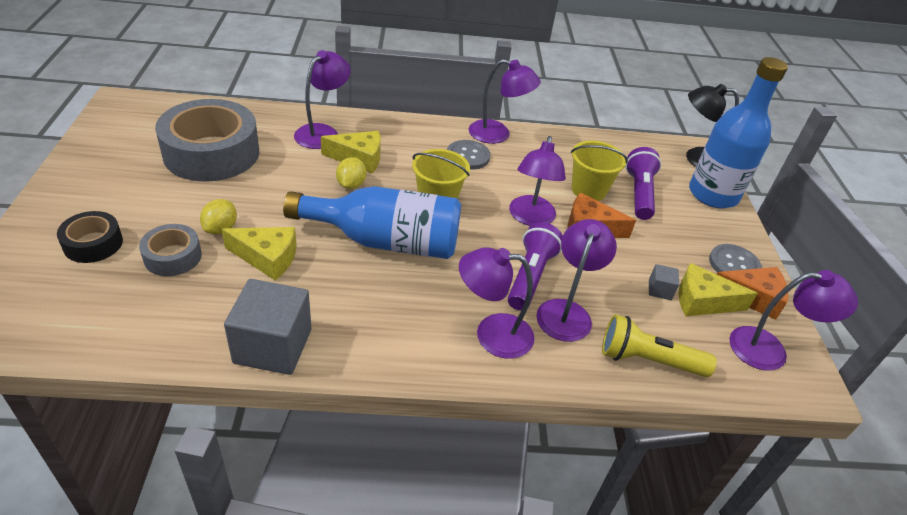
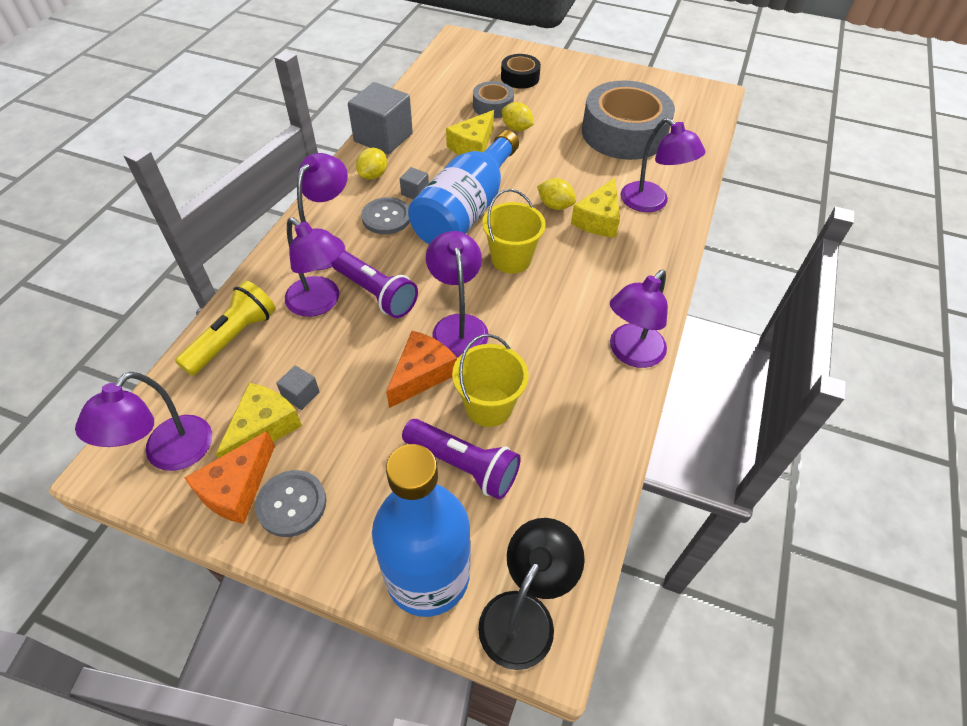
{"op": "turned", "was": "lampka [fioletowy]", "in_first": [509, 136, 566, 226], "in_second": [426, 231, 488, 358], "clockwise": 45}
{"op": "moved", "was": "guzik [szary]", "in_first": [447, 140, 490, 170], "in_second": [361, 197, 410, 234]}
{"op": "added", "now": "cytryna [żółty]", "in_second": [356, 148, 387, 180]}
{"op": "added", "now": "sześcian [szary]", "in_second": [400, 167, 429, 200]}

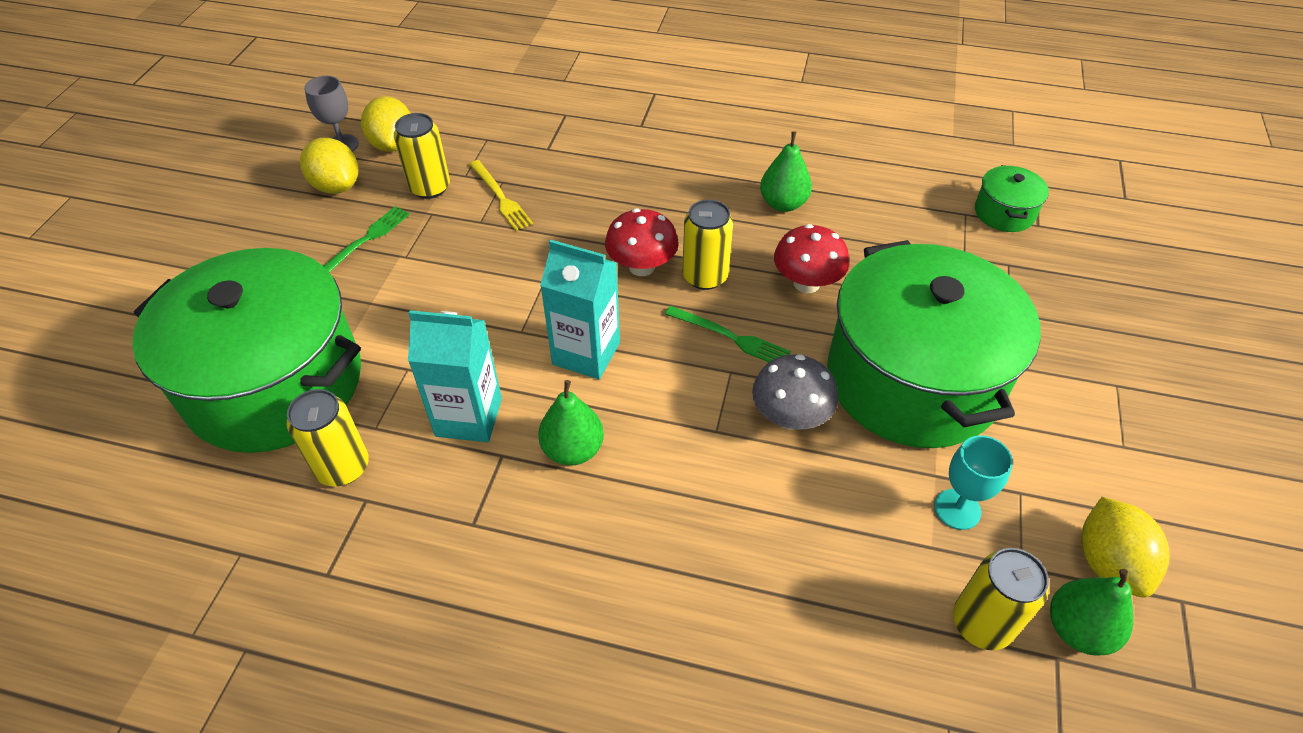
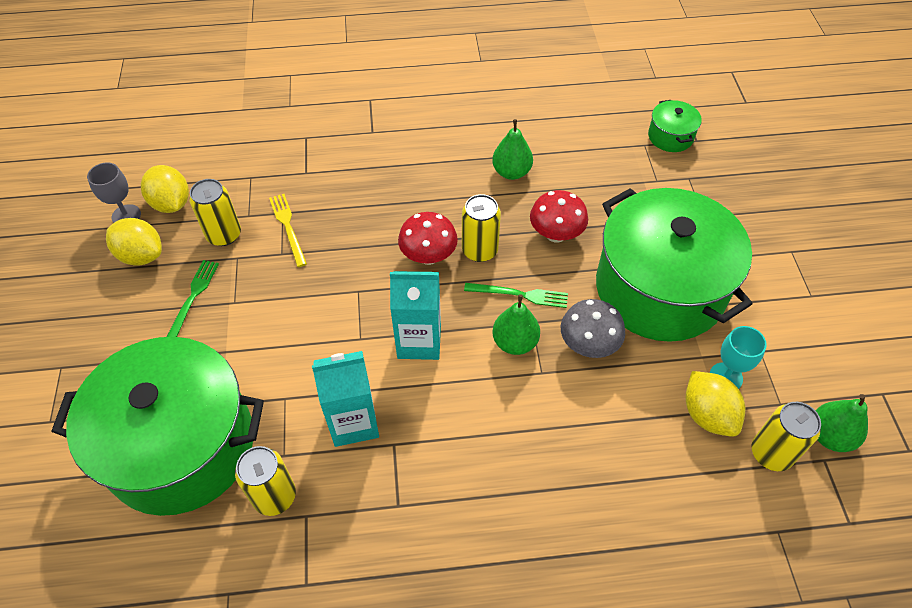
{"op": "turned", "was": "widelec [żółty]", "in_first": [469, 160, 533, 231], "in_second": [269, 194, 307, 267], "clockwise": -150}
{"op": "moved", "was": "gruszka [zielony]", "in_first": [538, 380, 604, 466], "in_second": [492, 294, 540, 355]}
{"op": "moved", "was": "cytryna [żółty]", "in_first": [1081, 497, 1170, 597], "in_second": [686, 371, 745, 437]}

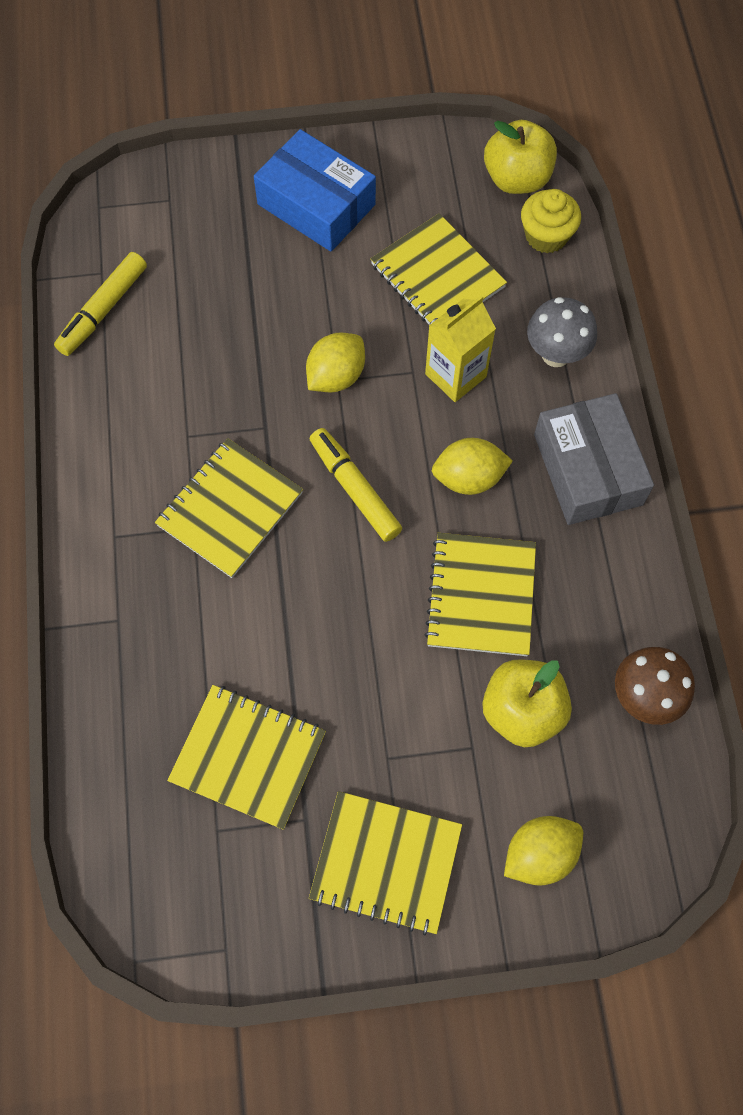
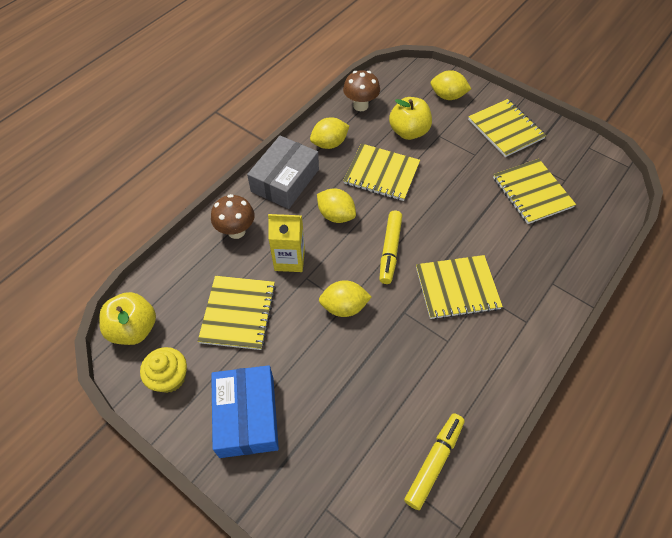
{"op": "moved", "was": "muffinka [żółty]", "in_first": [521, 189, 581, 253], "in_second": [140, 347, 187, 393]}
{"op": "turned", "was": "flamaster [żółty]", "in_first": [54, 252, 147, 356], "in_second": [404, 413, 465, 510], "clockwise": -45}
{"op": "recoloured", "was": "grzyb [szary]", "now": "grzyb [brązowy]", "in_first": [527, 297, 597, 367], "in_second": [211, 194, 255, 239]}
{"op": "turned", "was": "zeszyt [żółty]", "in_first": [424, 533, 536, 656], "in_second": [343, 143, 420, 201], "clockwise": 60}
{"op": "added", "now": "cytryna [żółty]", "in_second": [310, 117, 349, 149]}

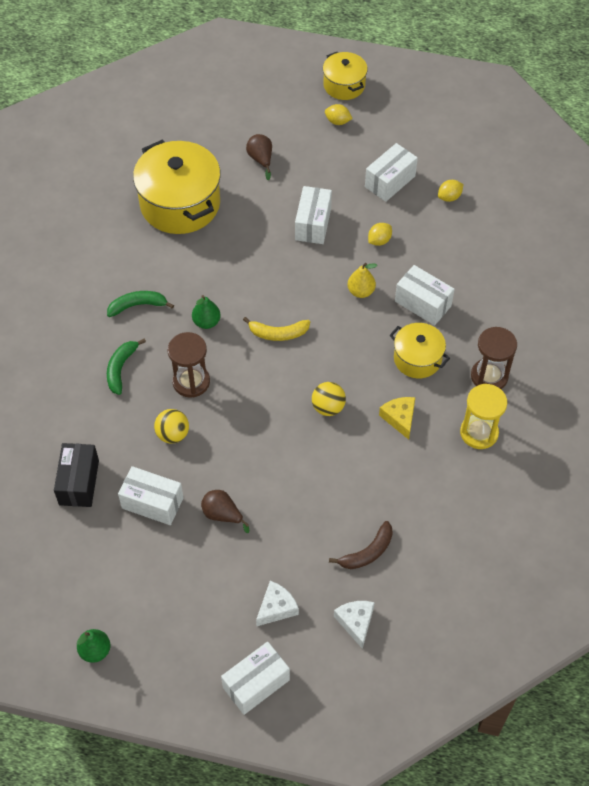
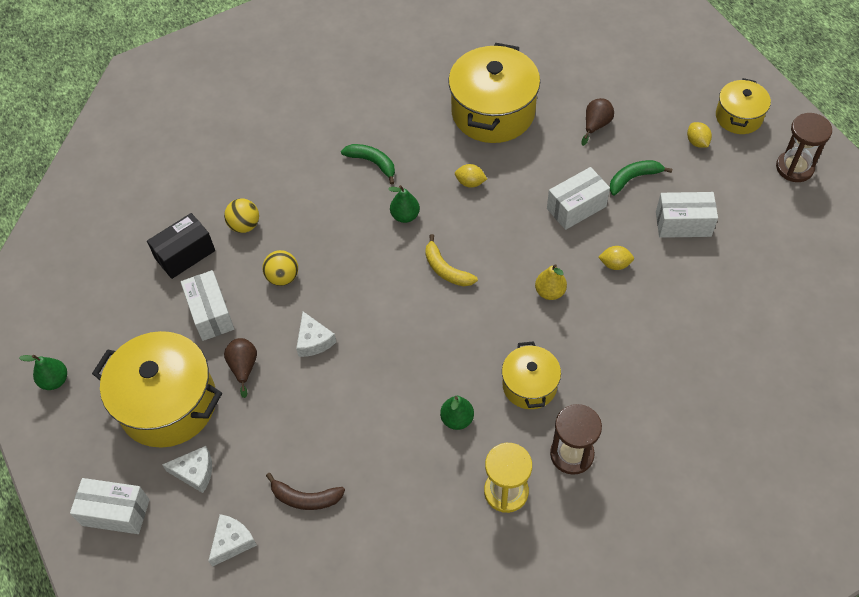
{"op": "moved", "was": "cytryna [żółty]", "in_first": [438, 180, 464, 202], "in_second": [455, 164, 487, 188]}
{"op": "removed", "was": "pudełko [biały]", "in_first": [395, 265, 455, 325]}
{"op": "moved", "was": "klepsydra [brązowy]", "in_first": [168, 332, 210, 398], "in_second": [776, 113, 832, 182]}
{"op": "moved", "was": "banan [zielony]", "in_first": [107, 339, 146, 395], "in_second": [610, 160, 672, 196]}
{"op": "moved", "was": "piłka [żółty]", "in_first": [312, 382, 346, 416], "in_second": [224, 198, 259, 233]}
{"op": "replaced", "was": "ser [żółty]", "now": "gruszka [zielony]", "in_first": [379, 397, 415, 440], "in_second": [440, 396, 474, 430]}
{"op": "added", "now": "ser [biały]", "in_second": [296, 312, 336, 357]}
{"op": "added", "now": "garnek [żółty]", "in_second": [92, 331, 222, 448]}

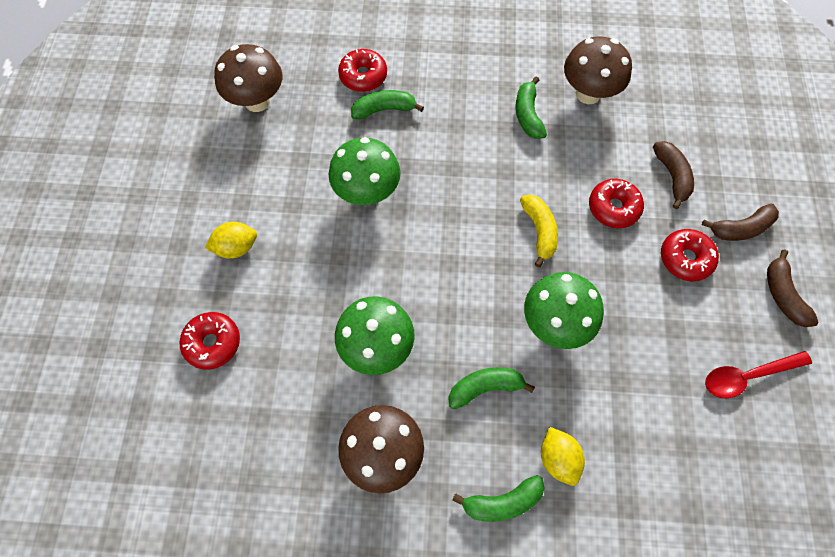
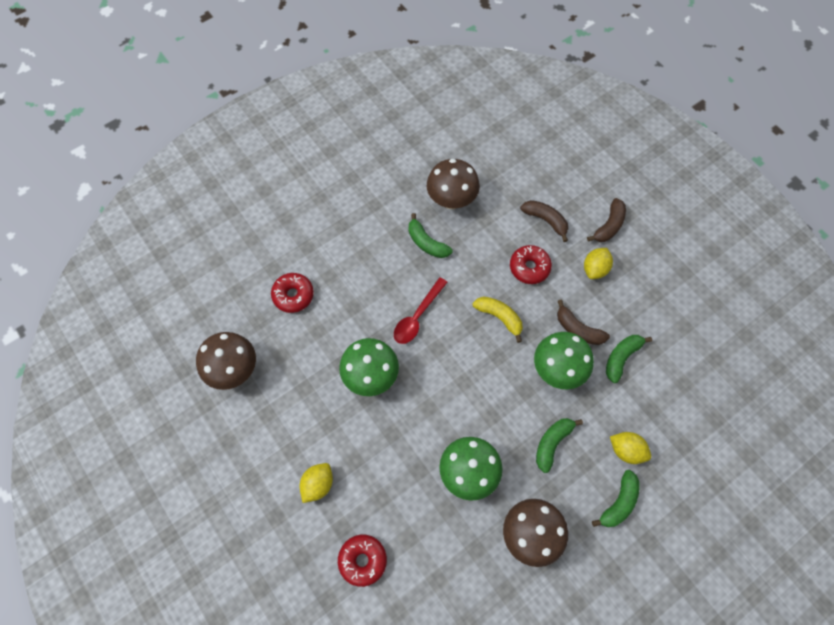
{"op": "moved", "was": "banan [zielony]", "in_first": [351, 90, 424, 119], "in_second": [606, 335, 652, 383]}
{"op": "replaced", "was": "donut [czerwony]", "now": "cytryna [żółty]", "in_first": [661, 229, 719, 281], "in_second": [584, 248, 613, 279]}
{"op": "moved", "was": "banan [brązowy]", "in_first": [767, 250, 818, 327], "in_second": [557, 299, 610, 345]}
{"op": "moved", "was": "łyżka [czerwony]", "in_first": [705, 351, 812, 398], "in_second": [394, 277, 448, 344]}

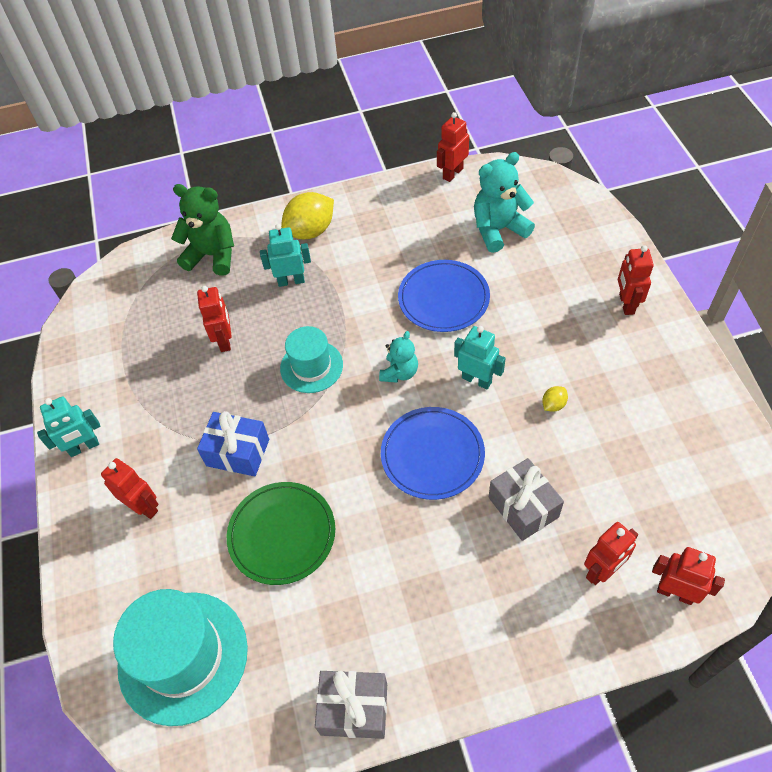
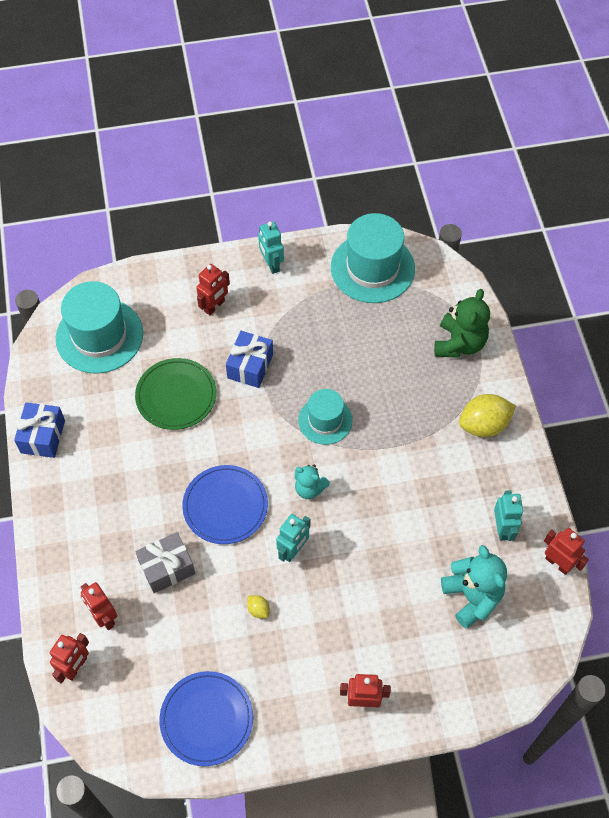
{"op": "turned", "was": "cytryna [żółty]", "in_first": [281, 192, 334, 239], "in_second": [459, 394, 516, 437], "clockwise": -75}
{"op": "moved", "was": "robot [turkusowy]", "in_first": [260, 224, 311, 287], "in_second": [494, 490, 523, 541]}
{"op": "moved", "was": "talerz [niebieski]", "in_first": [398, 260, 490, 332], "in_second": [159, 671, 253, 766]}
{"op": "removed", "was": "robot [czerwony]", "in_first": [197, 286, 232, 352]}
{"op": "recoloured", "was": "prezent [szary]", "now": "prezent [niebieski]", "in_first": [315, 670, 387, 739], "in_second": [14, 402, 65, 458]}
{"op": "added", "now": "kapelusz [turkusowy]", "in_second": [331, 213, 415, 303]}

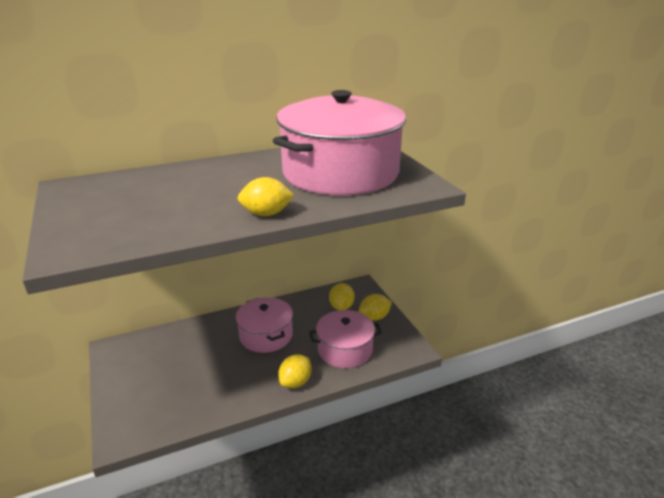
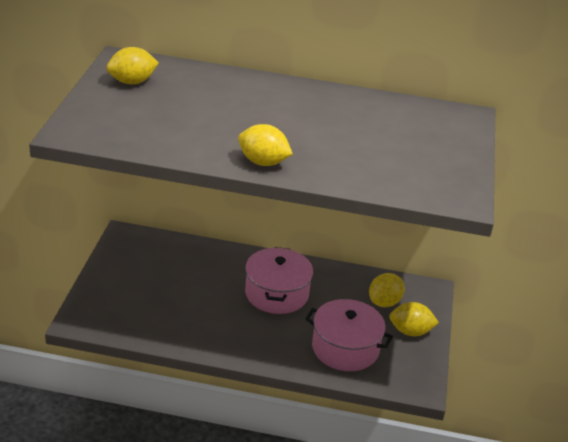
{"op": "removed", "was": "garnek [różowy]", "in_first": [273, 90, 406, 195]}
{"op": "moved", "was": "cytryna [żółty]", "in_first": [278, 354, 312, 388], "in_second": [106, 47, 159, 84]}

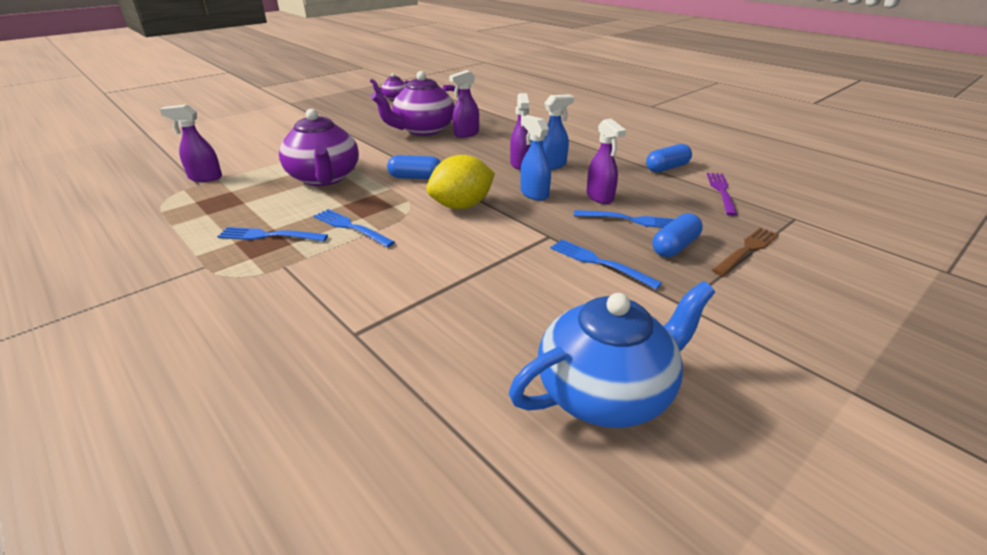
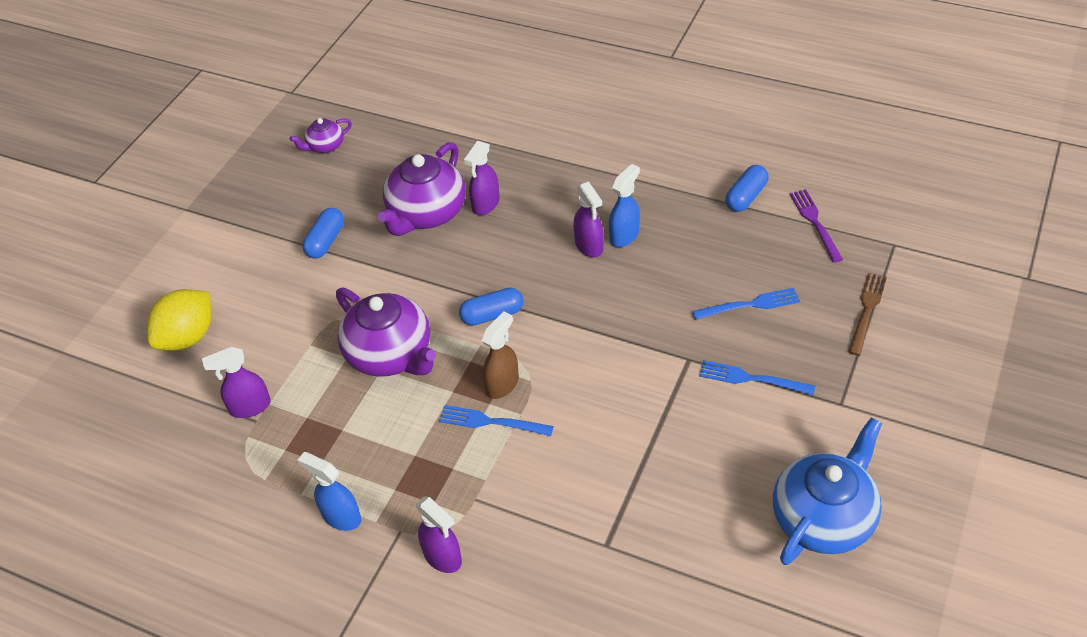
{"op": "moved", "was": "spryskiwacz [niebieski]", "in_first": [520, 115, 551, 201], "in_second": [298, 452, 361, 531]}
{"op": "moved", "was": "spryskiwacz [fioletowy]", "in_first": [586, 119, 626, 204], "in_second": [416, 496, 462, 573]}
{"op": "moved", "was": "cytryna [żółty]", "in_first": [426, 155, 495, 209], "in_second": [147, 289, 212, 351]}
{"op": "moved", "was": "kapsułka [niebieski]", "in_first": [652, 213, 703, 257], "in_second": [302, 208, 344, 258]}
{"op": "removed", "was": "widelec [niebieski]", "in_first": [217, 227, 328, 241]}
{"op": "added", "now": "spryskiwacz [brązowy]", "in_second": [482, 311, 519, 399]}

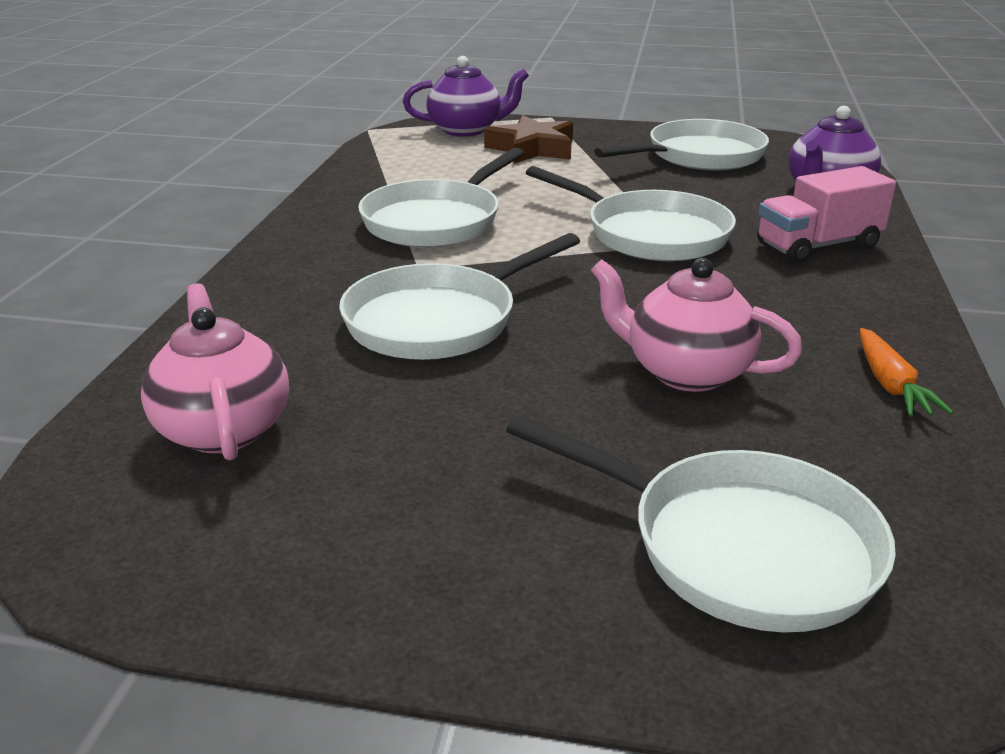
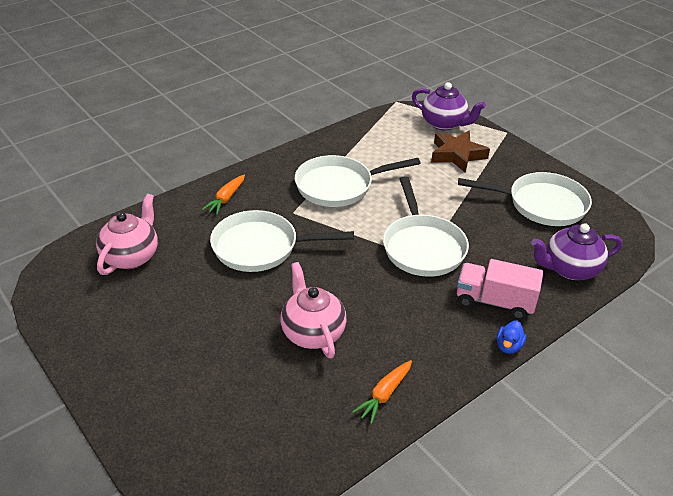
{"op": "removed", "was": "patelnia [biały]", "in_first": [506, 415, 896, 632]}
{"op": "added", "now": "marchewka [pomarańczowy]", "in_second": [202, 175, 245, 215]}
{"op": "added", "now": "kaczka [niebieski]", "in_second": [497, 321, 526, 354]}

